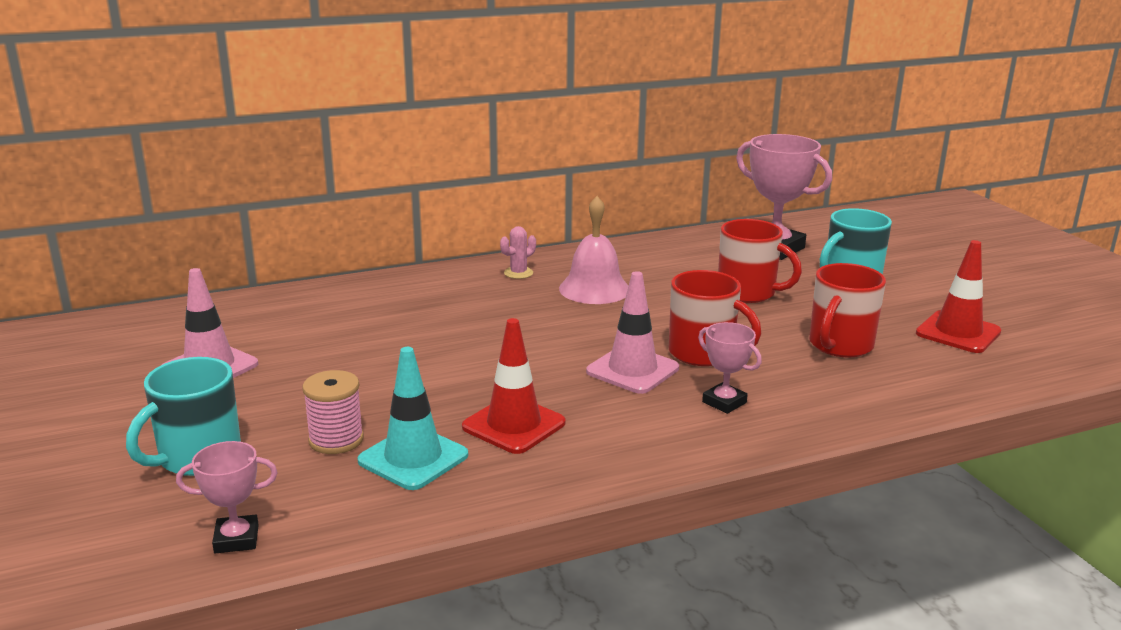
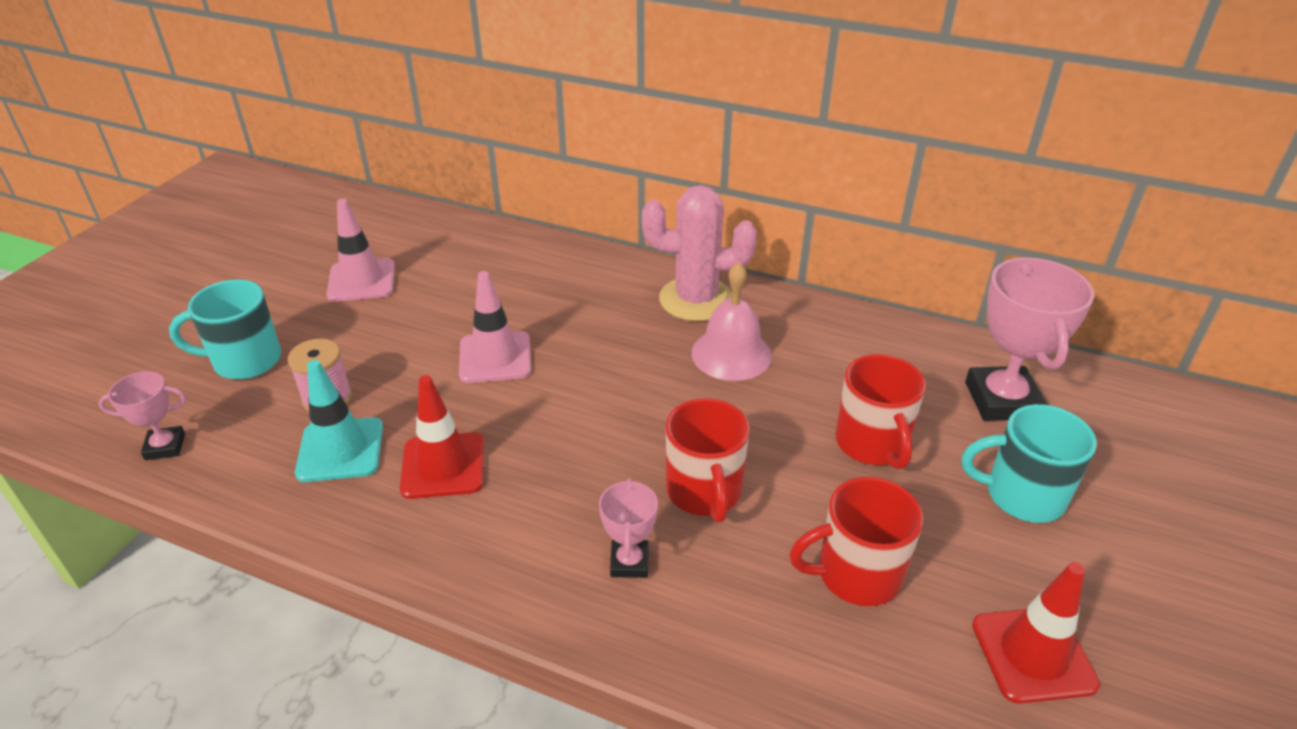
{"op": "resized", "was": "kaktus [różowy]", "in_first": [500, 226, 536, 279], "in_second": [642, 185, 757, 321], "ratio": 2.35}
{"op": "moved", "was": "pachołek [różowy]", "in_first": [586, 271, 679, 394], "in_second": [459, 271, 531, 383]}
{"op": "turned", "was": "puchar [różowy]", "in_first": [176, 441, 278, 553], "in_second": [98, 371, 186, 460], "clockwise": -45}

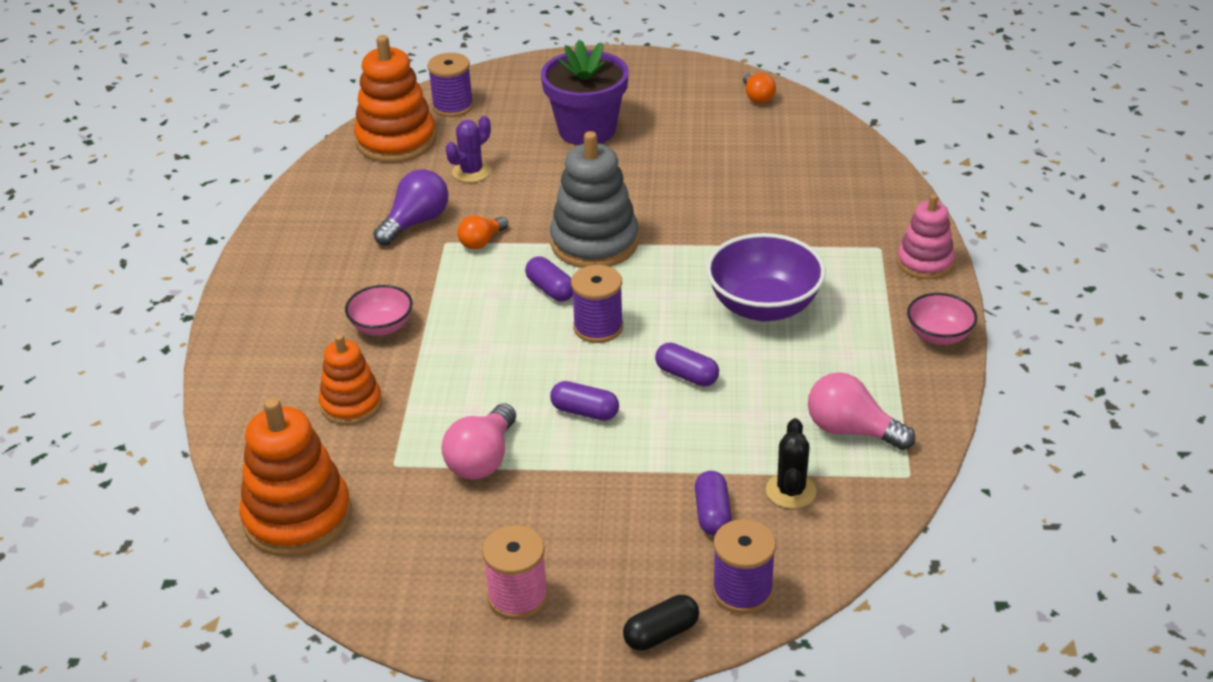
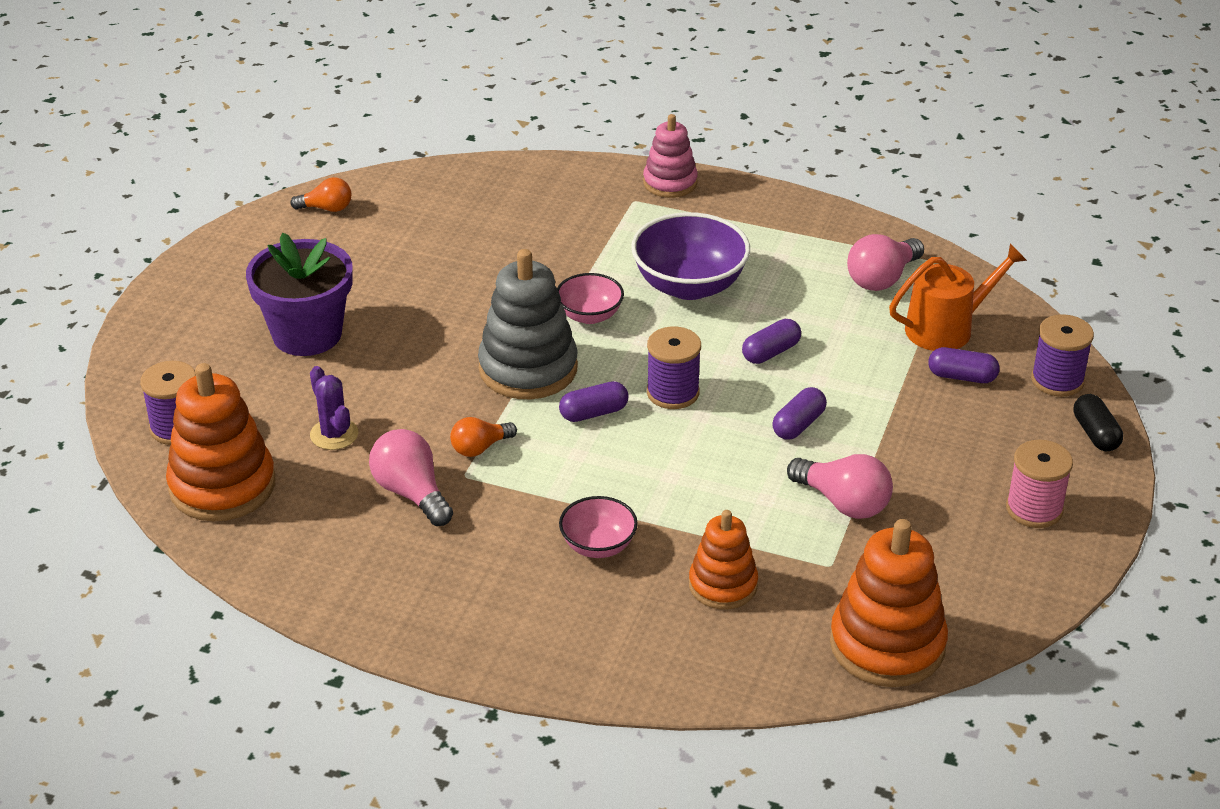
{"op": "recoloured", "was": "żarówka [fioletowy]", "now": "żarówka [różowy]", "in_first": [373, 169, 449, 246], "in_second": [369, 429, 453, 526]}
{"op": "turned", "was": "żarówka [pomarańczowy]", "in_first": [457, 216, 508, 250], "in_second": [450, 417, 517, 457], "clockwise": 90}
{"op": "moved", "was": "miska [różowy]", "in_first": [907, 293, 977, 345], "in_second": [557, 273, 624, 324]}
{"op": "replaced", "was": "kaktus [czarny]", "now": "konewka [pomarańczowy]", "in_first": [766, 418, 817, 509], "in_second": [889, 243, 1027, 351]}

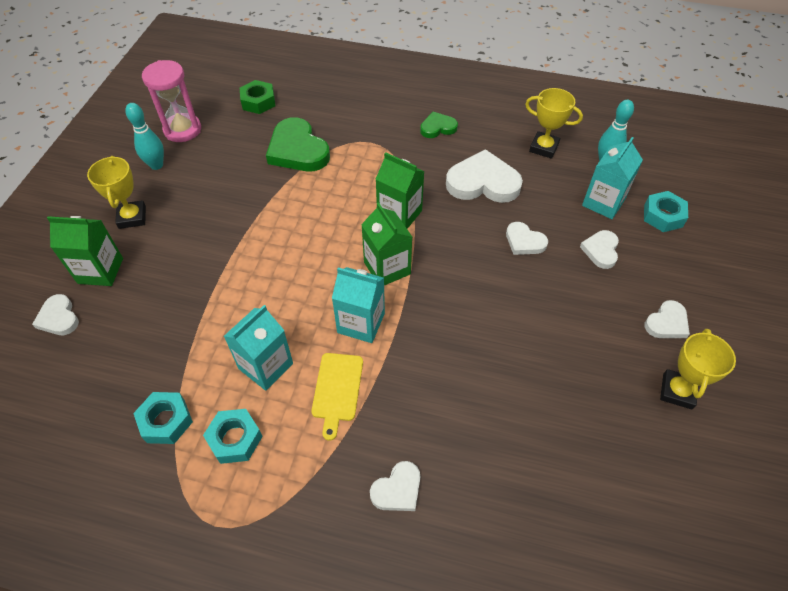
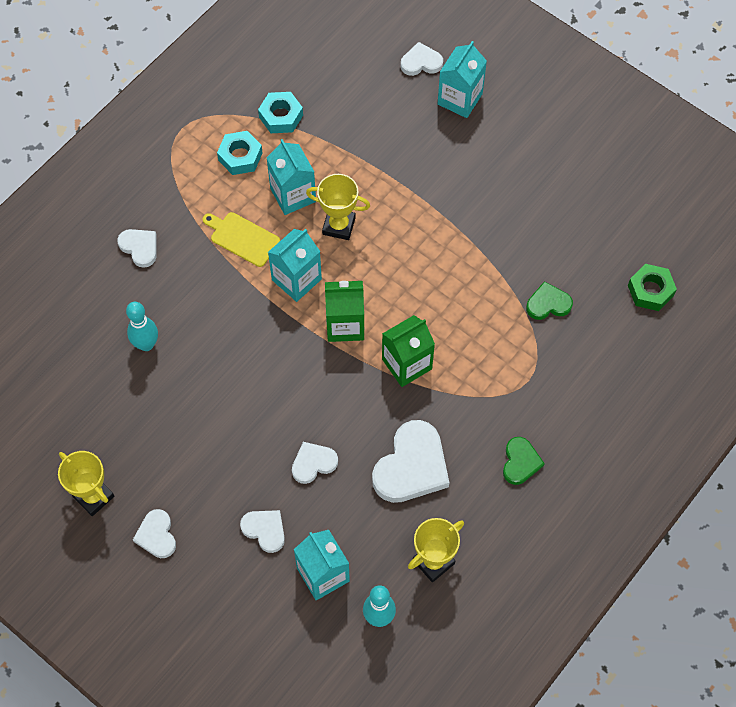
{"op": "removed", "was": "klepsydra [różowy]", "in_first": [142, 60, 201, 142]}
{"op": "moved", "was": "kręgiel [turkusowy]", "in_first": [125, 103, 164, 170], "in_second": [126, 302, 158, 351]}
{"op": "resized", "was": "serce [zielony]", "in_first": [266, 117, 330, 171], "in_second": [526, 281, 573, 320], "ratio": 0.55}
{"op": "moved", "was": "puchar [żółty]", "in_first": [87, 156, 146, 229], "in_second": [306, 174, 370, 240]}
{"op": "removed", "was": "nakrętka [turkusowy]", "in_first": [644, 191, 688, 232]}
{"op": "recoloured", "was": "karton mleka [zielony]", "now": "karton mleka [turkusowy]", "in_first": [47, 216, 123, 286], "in_second": [438, 41, 487, 118]}
{"op": "turned", "was": "serce [biały]", "in_first": [370, 461, 420, 511], "in_second": [117, 229, 157, 268], "clockwise": 150}

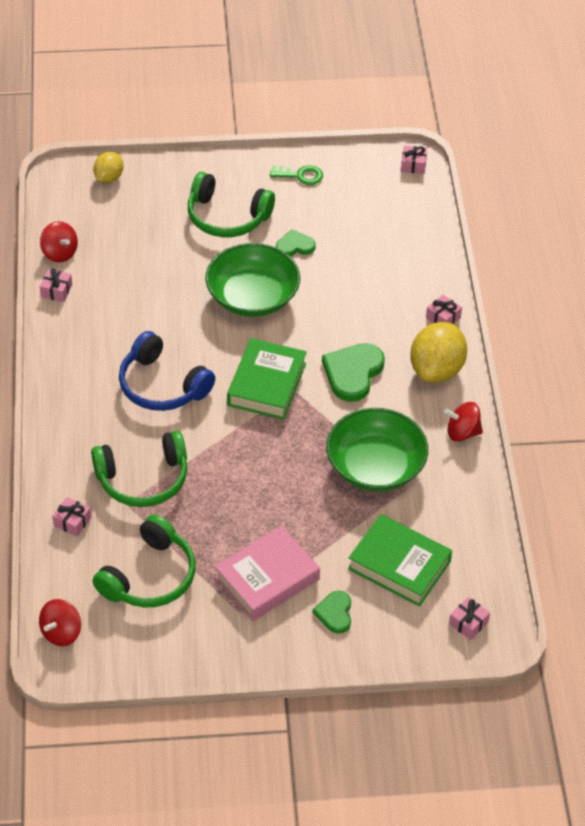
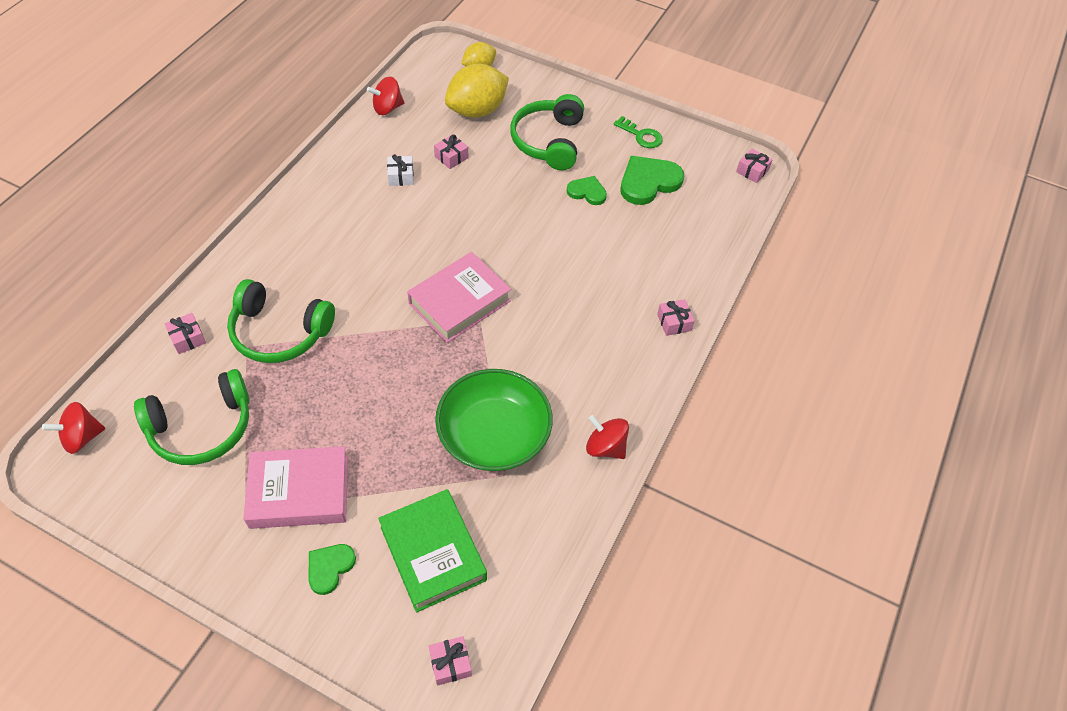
{"op": "turned", "was": "słuchawki [zielony]", "in_first": [188, 172, 275, 237], "in_second": [510, 94, 584, 170], "clockwise": 45}
{"op": "turned", "was": "bączek [czerwony]", "in_first": [40, 221, 78, 262], "in_second": [367, 77, 404, 115], "clockwise": 75}
{"op": "removed", "was": "miska [zielony]", "in_first": [205, 243, 300, 317]}
{"op": "moved", "was": "prezent [różowy]", "in_first": [40, 268, 72, 302], "in_second": [434, 134, 469, 169]}
{"op": "moved", "was": "cytryna [żółty]", "in_first": [410, 322, 467, 383], "in_second": [445, 64, 509, 118]}
{"op": "removed", "was": "słuchawki [niebieski]", "in_first": [119, 331, 215, 411]}
{"op": "recoloured", "was": "książka [zielony]", "now": "książka [różowy]", "in_first": [227, 338, 307, 420], "in_second": [407, 252, 511, 343]}
{"op": "moved", "was": "serce [zielony]", "in_first": [322, 343, 385, 402], "in_second": [621, 156, 684, 205]}
{"op": "added", "now": "prezent [biały]", "in_second": [387, 154, 414, 186]}

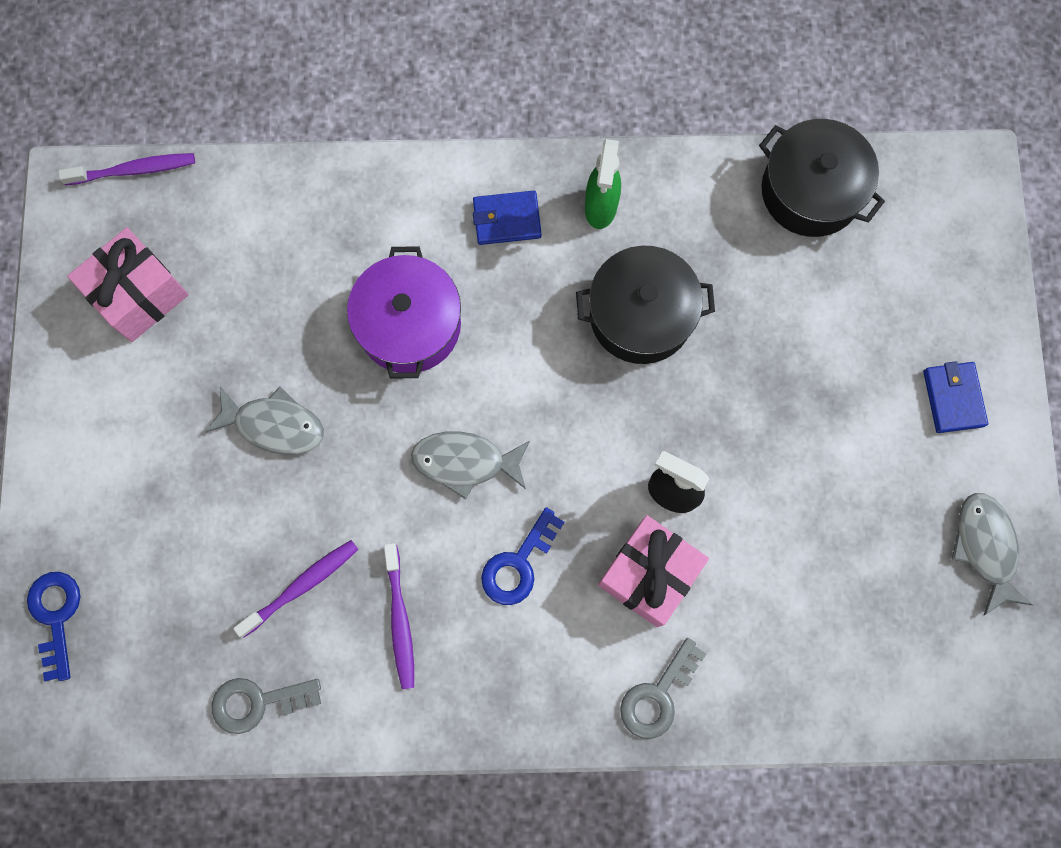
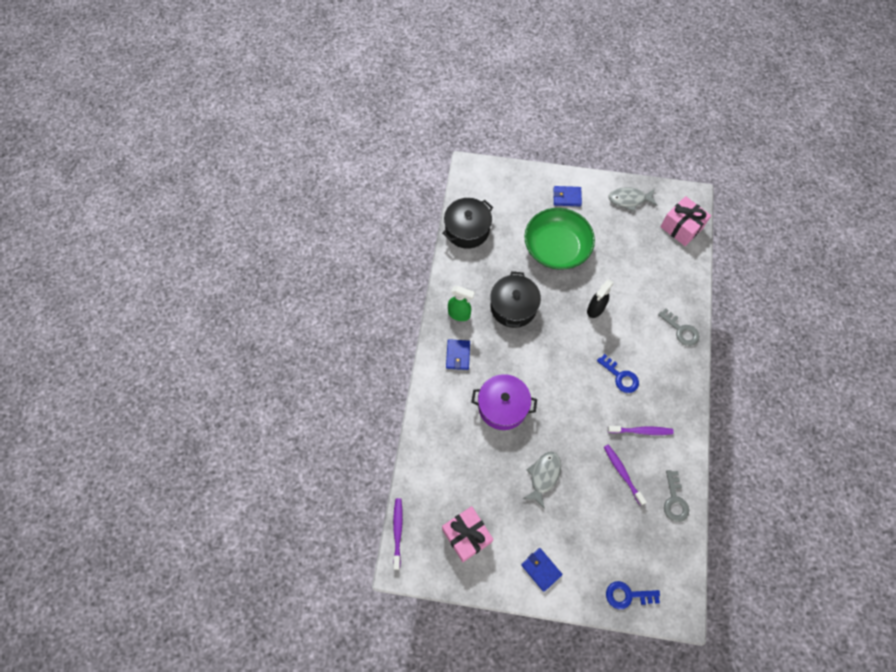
{"op": "removed", "was": "ryba [szary]", "in_first": [411, 431, 530, 500]}
{"op": "moved", "was": "prezent [różowy]", "in_first": [598, 515, 709, 627], "in_second": [660, 196, 711, 246]}
{"op": "added", "now": "miska [zielony]", "in_second": [524, 208, 595, 270]}
{"op": "added", "now": "portfel [niebieski]", "in_second": [521, 548, 562, 592]}

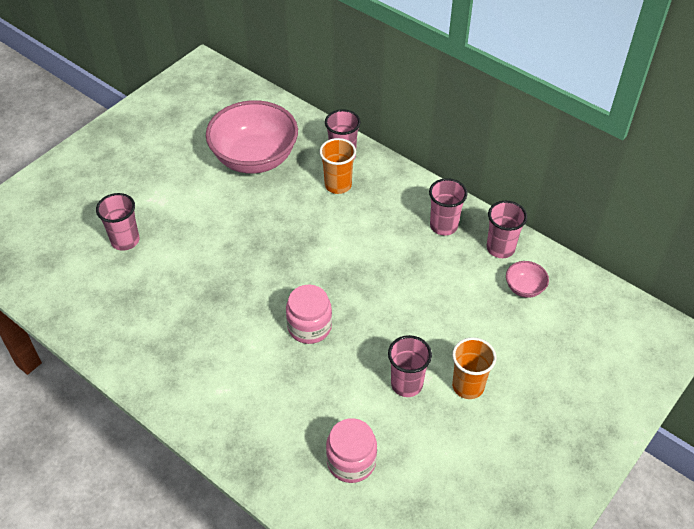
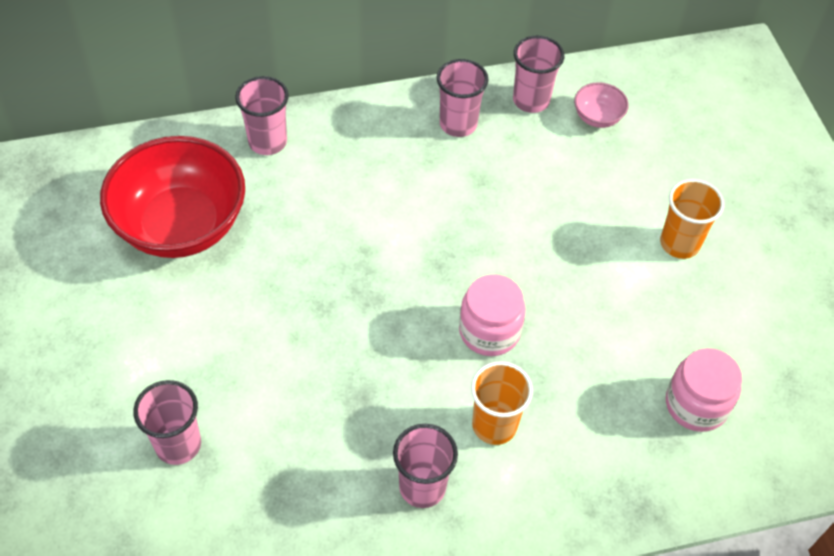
{"op": "recoloured", "was": "miska [różowy]", "now": "miska [czerwony]", "in_first": [206, 100, 298, 174], "in_second": [100, 136, 245, 258]}
{"op": "moved", "was": "szklanka [pomarańczowy]", "in_first": [319, 138, 356, 194], "in_second": [471, 361, 533, 445]}
{"op": "moved", "was": "szklanka [różowy]", "in_first": [388, 335, 432, 397], "in_second": [393, 424, 458, 508]}

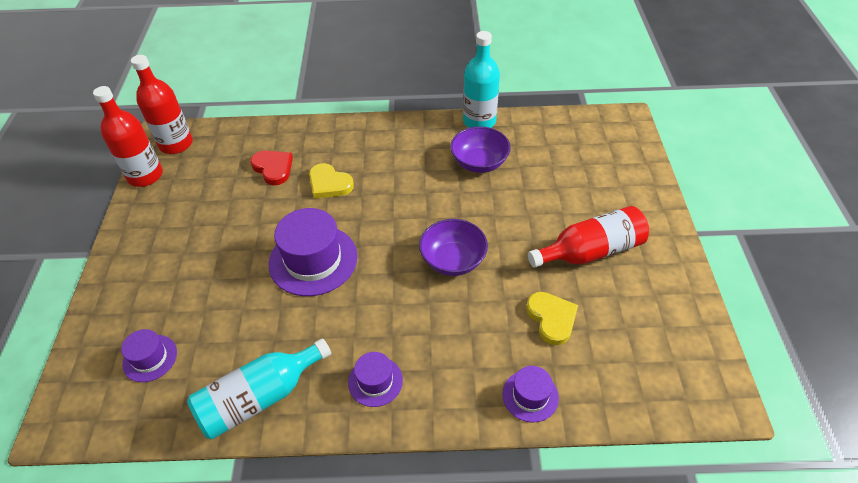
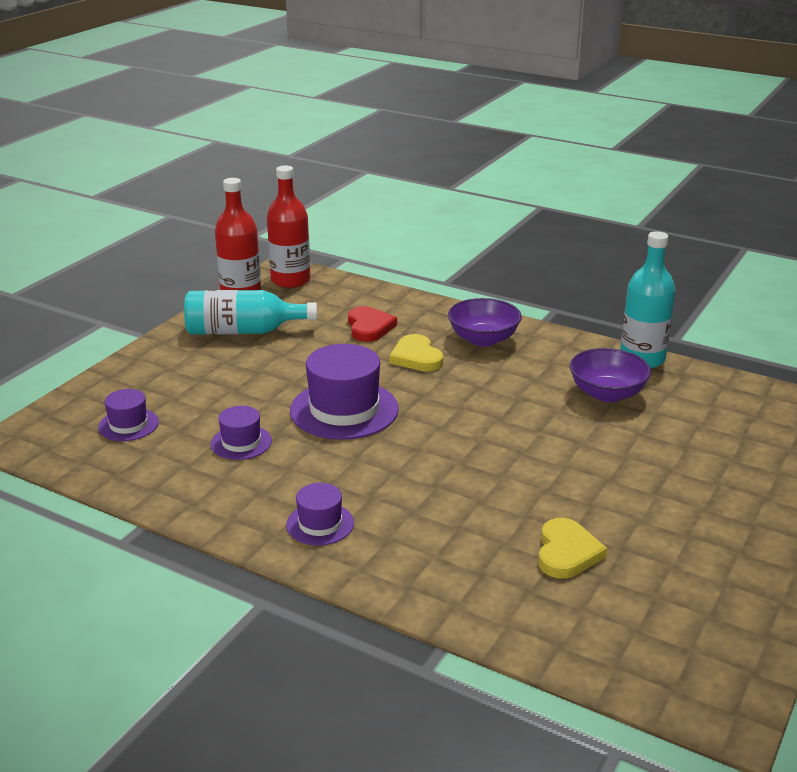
{"op": "removed", "was": "butelka [czerwony]", "in_first": [528, 206, 649, 268]}
{"op": "moved", "was": "miska [fioletowy]", "in_first": [419, 219, 488, 276], "in_second": [448, 298, 522, 346]}
{"op": "moved", "was": "butelka [turkusowy]", "in_first": [187, 338, 331, 440], "in_second": [184, 290, 317, 335]}
{"op": "moved", "was": "kapelusz [fioletowy]", "in_first": [502, 366, 559, 422], "in_second": [211, 406, 272, 460]}

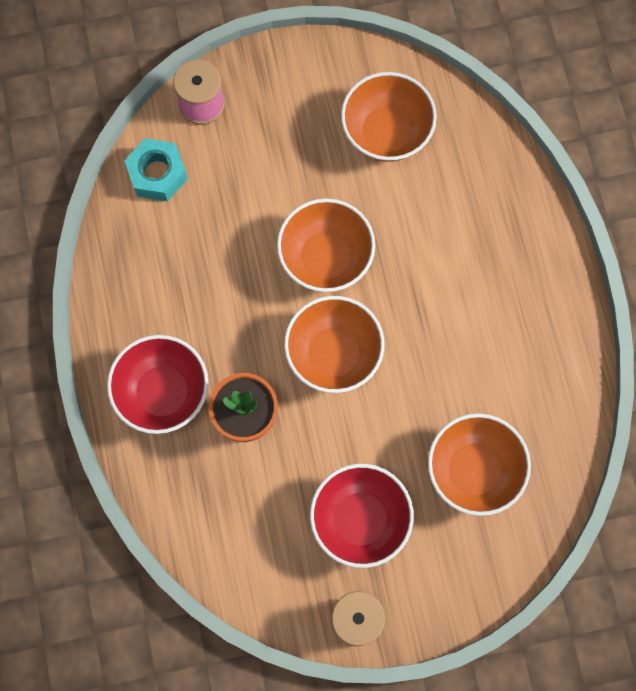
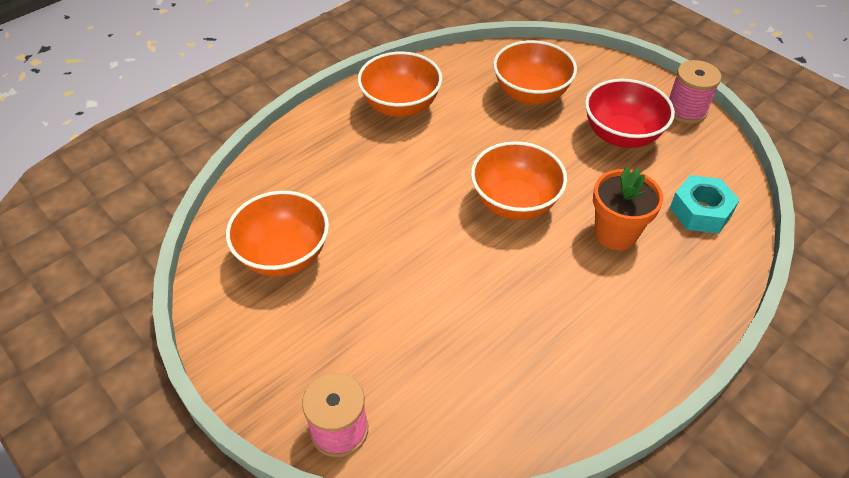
{"op": "moved", "was": "nakrętka [turkusowy]", "in_first": [124, 138, 188, 201], "in_second": [670, 175, 740, 234]}
{"op": "moved", "was": "miska [pomarańczowy]", "in_first": [277, 198, 375, 292], "in_second": [358, 52, 442, 117]}
{"op": "removed", "was": "miska [czerwony]", "in_first": [107, 335, 208, 434]}

